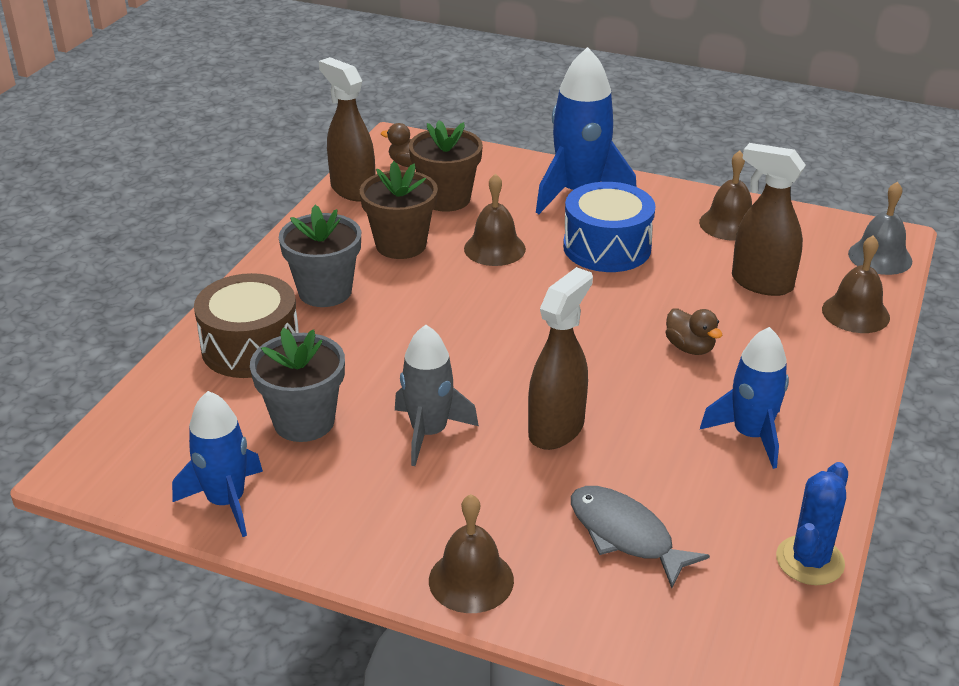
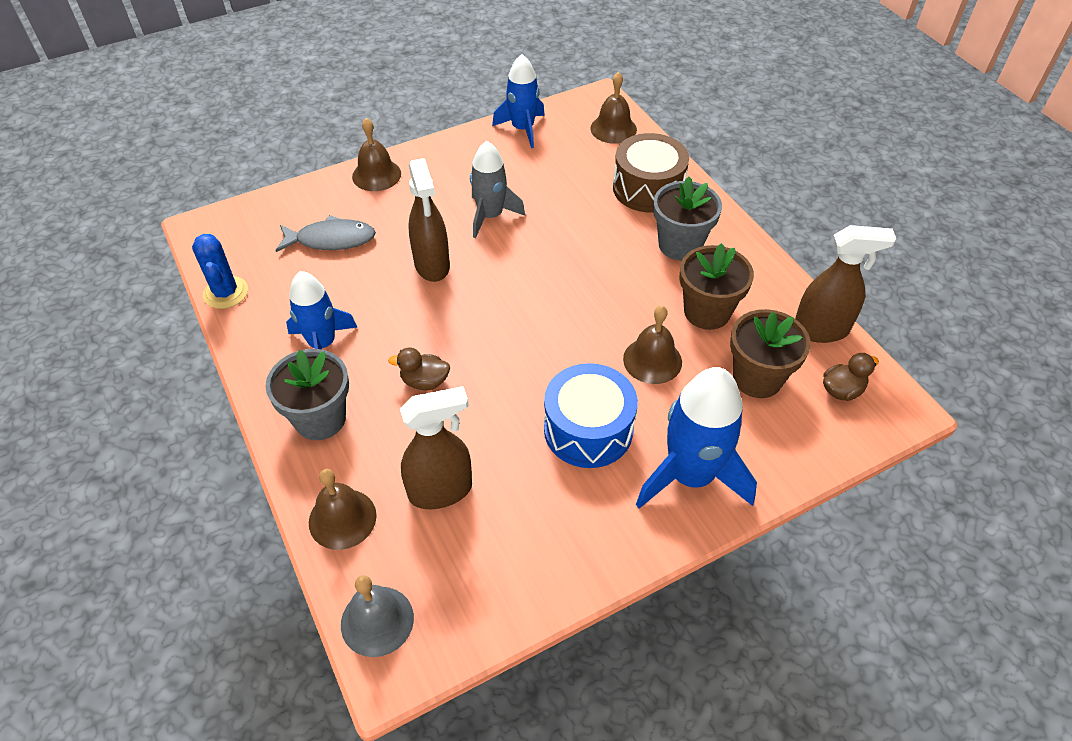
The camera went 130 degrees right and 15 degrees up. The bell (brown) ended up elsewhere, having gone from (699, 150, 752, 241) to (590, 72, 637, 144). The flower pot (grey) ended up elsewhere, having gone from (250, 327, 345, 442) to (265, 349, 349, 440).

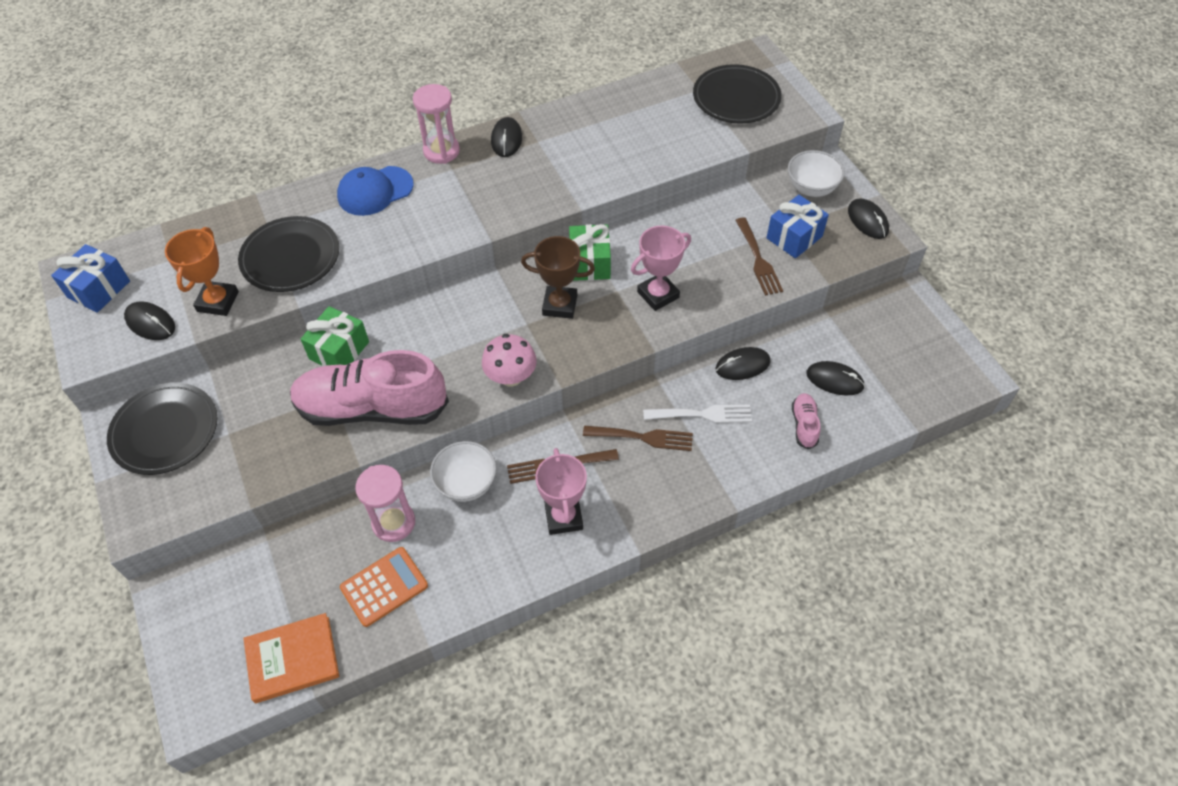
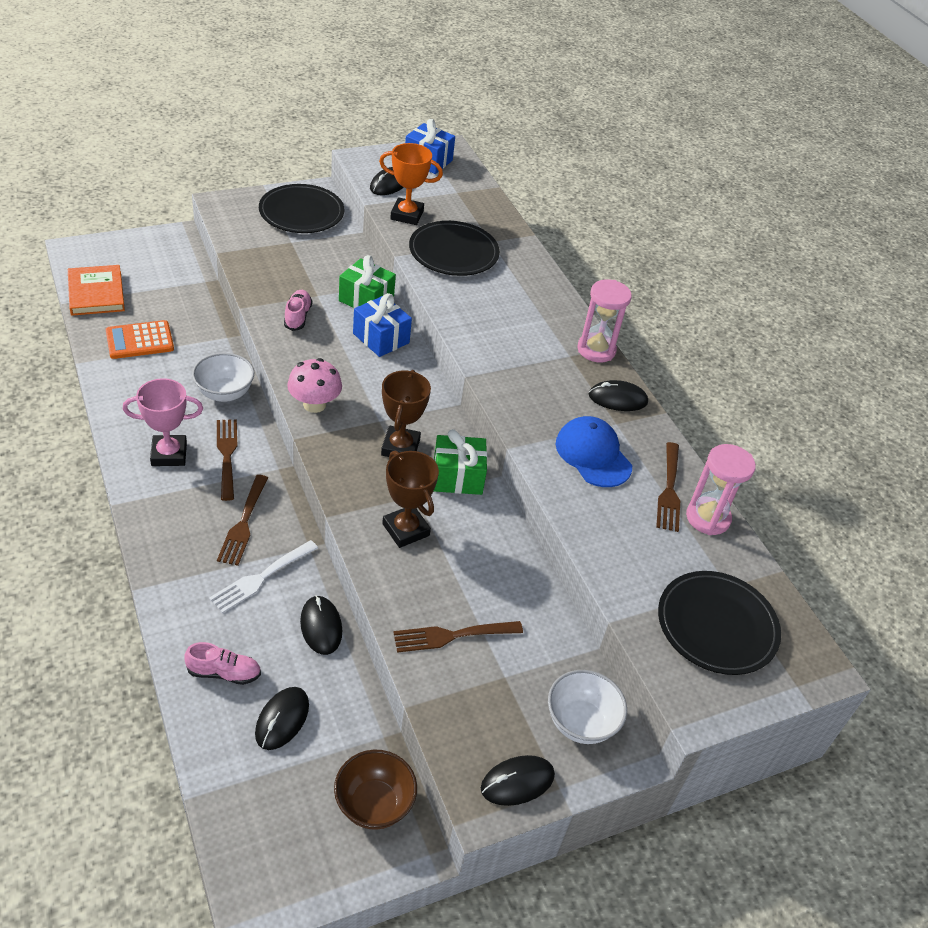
The camera went 85 degrees right and 10 degrees down. The cap (blue) ended up elsewhere, having gone from (337, 166, 413, 216) to (556, 416, 632, 487). The gift (blue) ended up elsewhere, having gone from (766, 195, 829, 258) to (353, 293, 412, 357). What was the trophy (pink) at (631, 226, 691, 311) turned into the trophy (brown) at (382, 451, 439, 548). The size of the shoe (pink) at (290, 350, 449, 426) changed by a factor of 0.42. The fork (white) at (643, 405, 752, 423) ended up facing another way, 45 degrees clockwise from before. The hourglass (pink) ended up elsewhere, having gone from (355, 465, 415, 542) to (686, 444, 756, 535). The calculator (orange) at (340, 547, 428, 627) ended up facing another way, 105 degrees clockwise from before. The second view gained the fork (brown) at (656, 442, 680, 532). The second view gained the bowl (brown) at (334, 750, 417, 830).

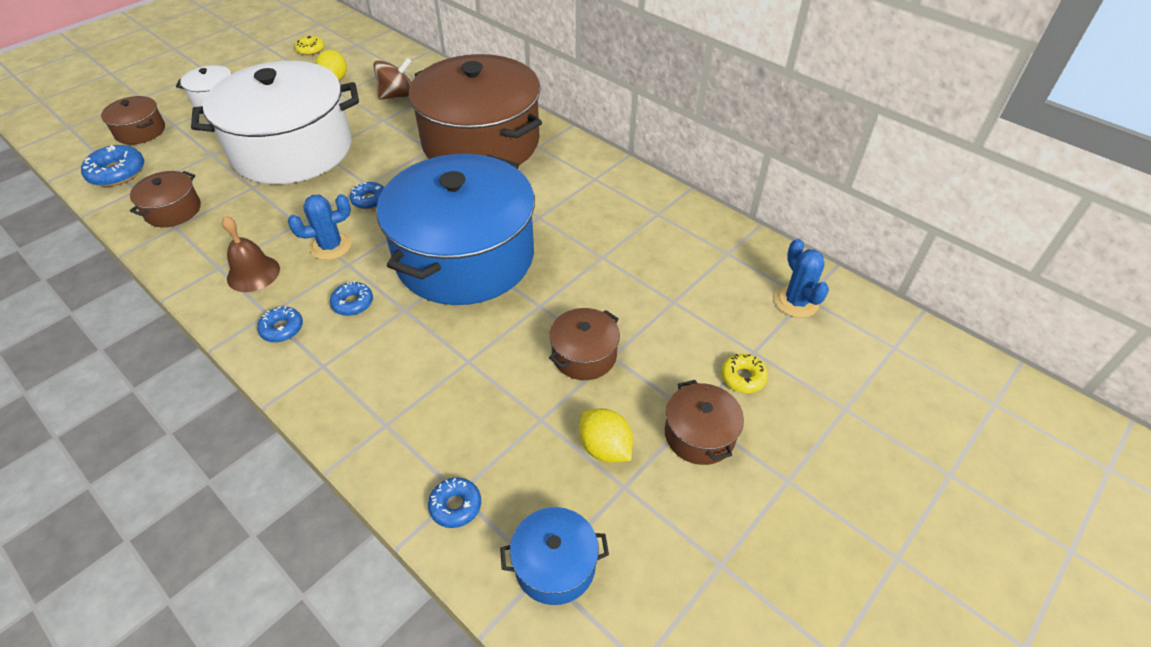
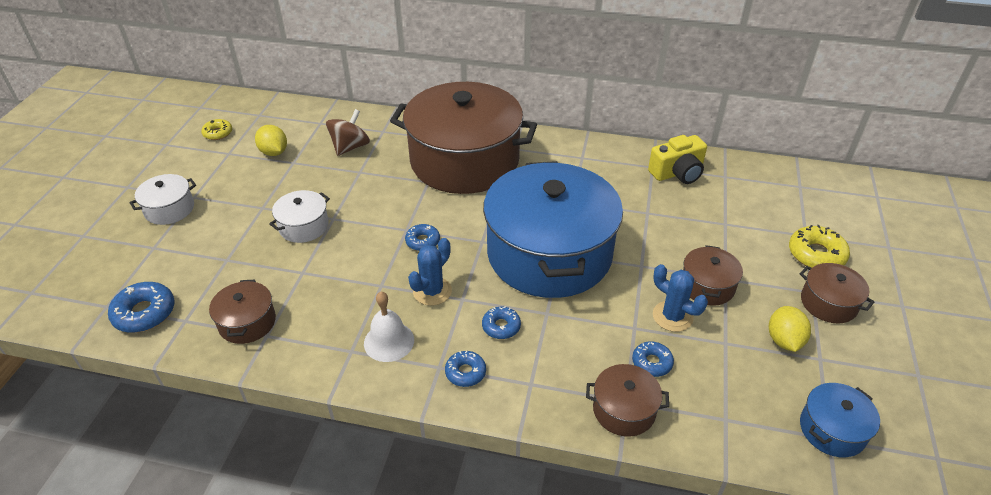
The camera went 30 degrees left and 5 degrees down. The size of the pot (white) at (191, 61, 359, 184) changed by a factor of 0.41. The pot (brown) ended up elsewhere, having gone from (101, 96, 165, 145) to (586, 364, 669, 437). What was the bell (brown) at (222, 216, 280, 292) turned into the bell (white) at (364, 292, 414, 362). The cactus (blue) ended up elsewhere, having gone from (775, 239, 829, 318) to (653, 264, 708, 332). The size of the donut (yellow) at (721, 354, 768, 393) changed by a factor of 1.61. The lemon (yellow) at (579, 408, 633, 463) ended up facing another way, 75 degrees clockwise from before. The donut (blue) ended up elsewhere, having gone from (428, 477, 481, 528) to (632, 342, 674, 377). The second view gained the camera (yellow) at (648, 135, 707, 184).

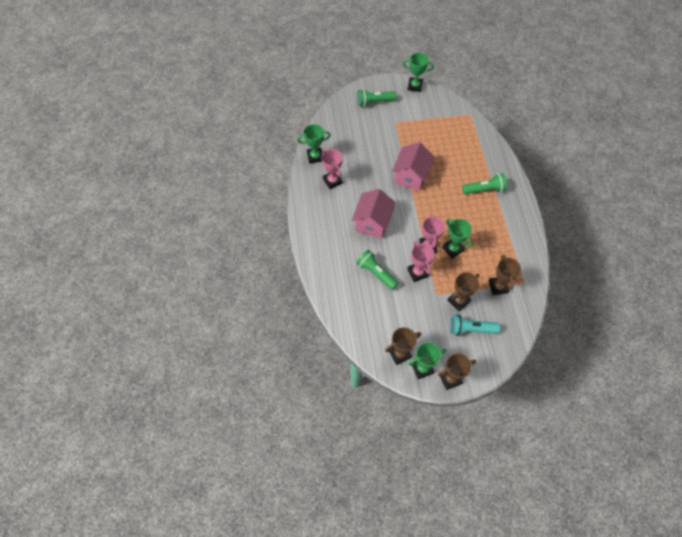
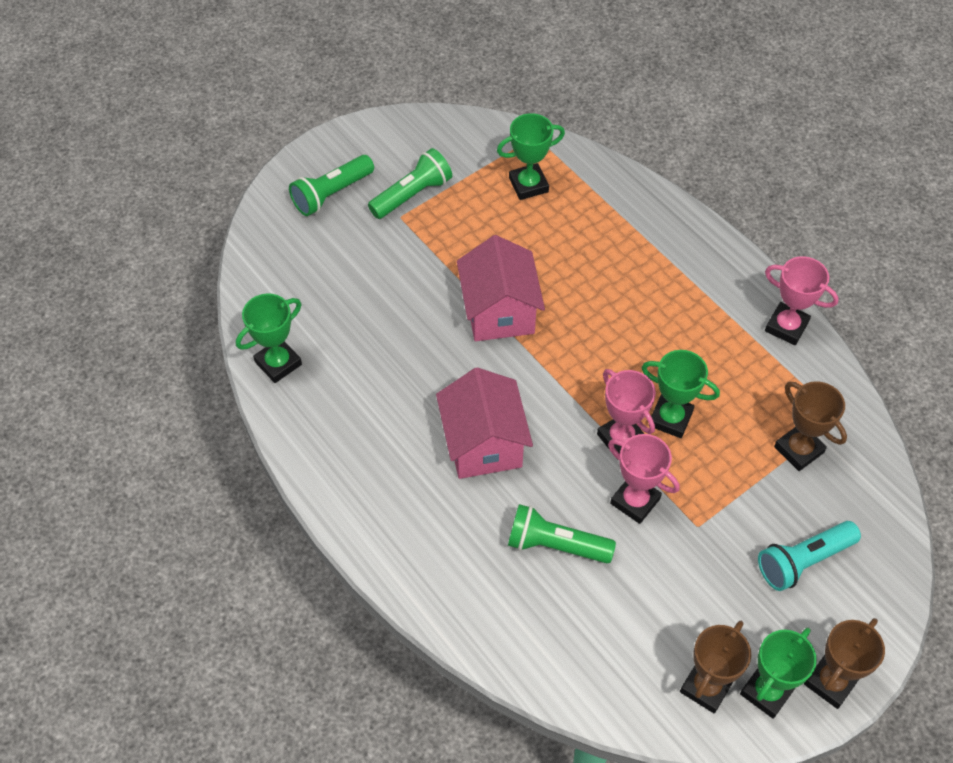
The camera went 30 degrees left and 5 degrees down. The trophy (green) ended up elsewhere, having gone from (403, 53, 434, 92) to (497, 113, 565, 200). The trophy (pink) ended up elsewhere, having gone from (322, 149, 343, 189) to (765, 256, 839, 345). The flashlight (green) ended up elsewhere, having gone from (462, 173, 507, 194) to (368, 148, 452, 219). The second view lost the trophy (brown) at (448, 272, 479, 311).

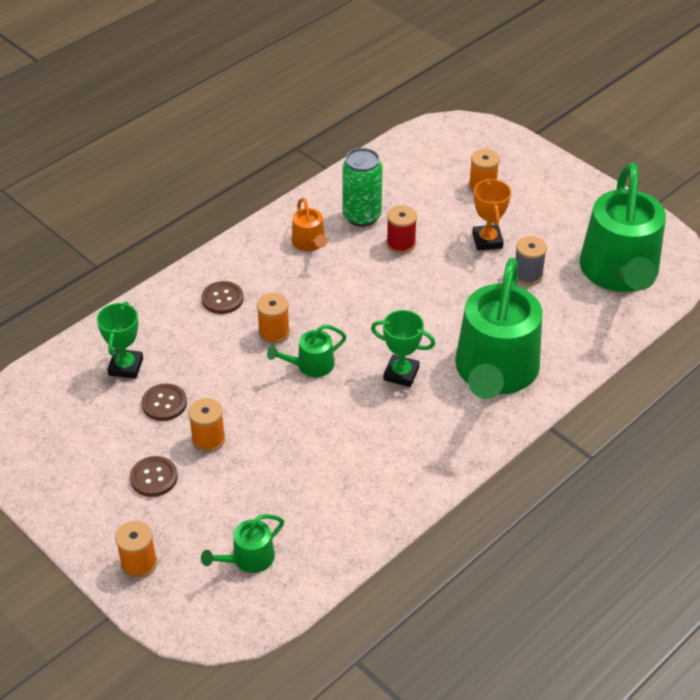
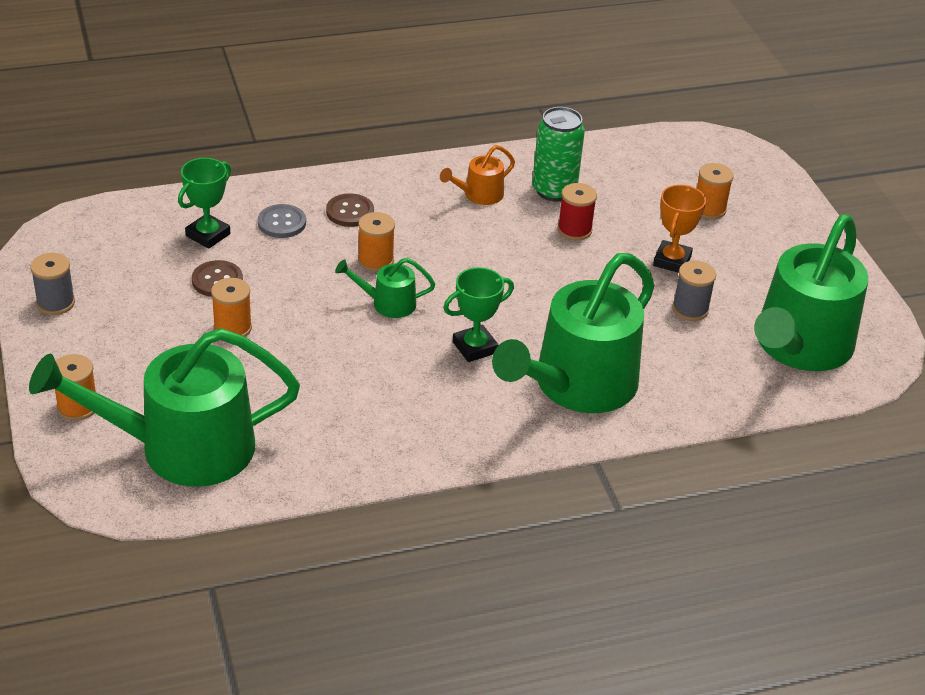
The camera went 25 degrees right and 5 degrees down. The watering can (orange) at (292, 198, 328, 251) ended up facing another way, 45 degrees clockwise from before. The trophy (green) at (371, 310, 435, 387) ended up facing another way, 75 degrees counterclockwise from before. The second view lost the button (brown) at (130, 456, 178, 497). The size of the watering can (green) at (201, 514, 284, 573) changed by a factor of 2.31. The second view gained the button (grey) at (258, 204, 306, 238). The second view gained the spool (grey) at (30, 253, 75, 315).

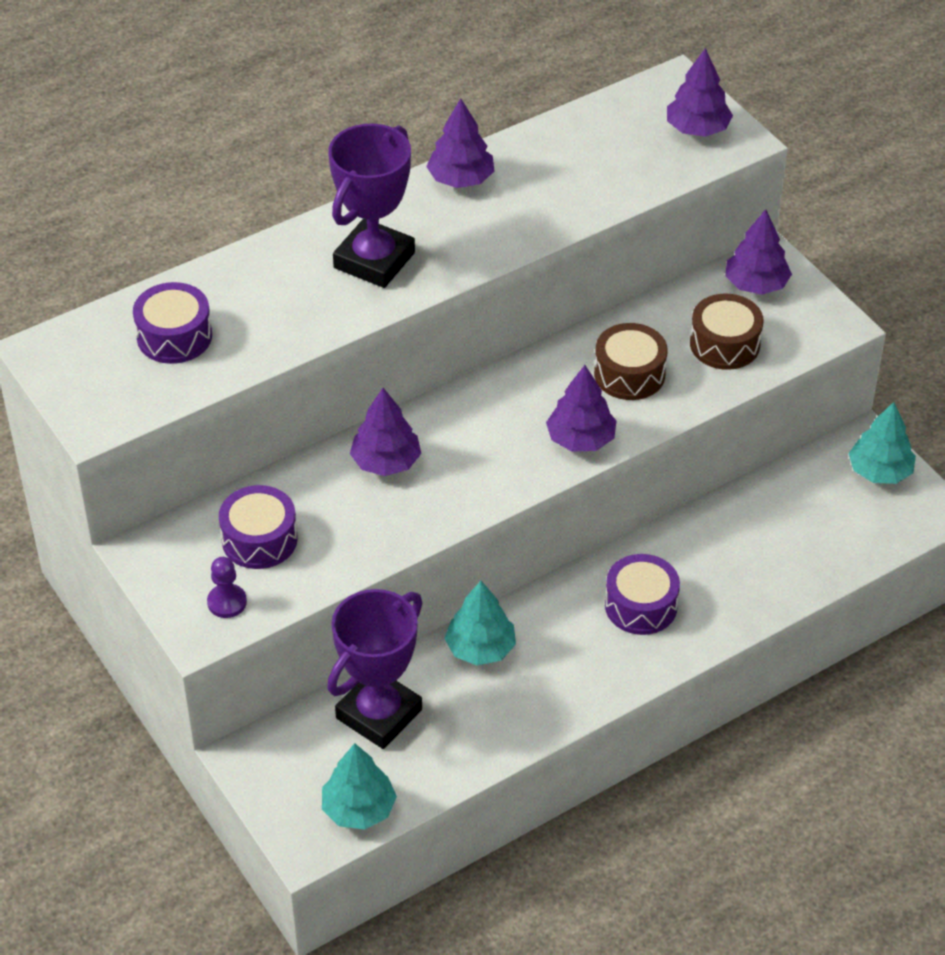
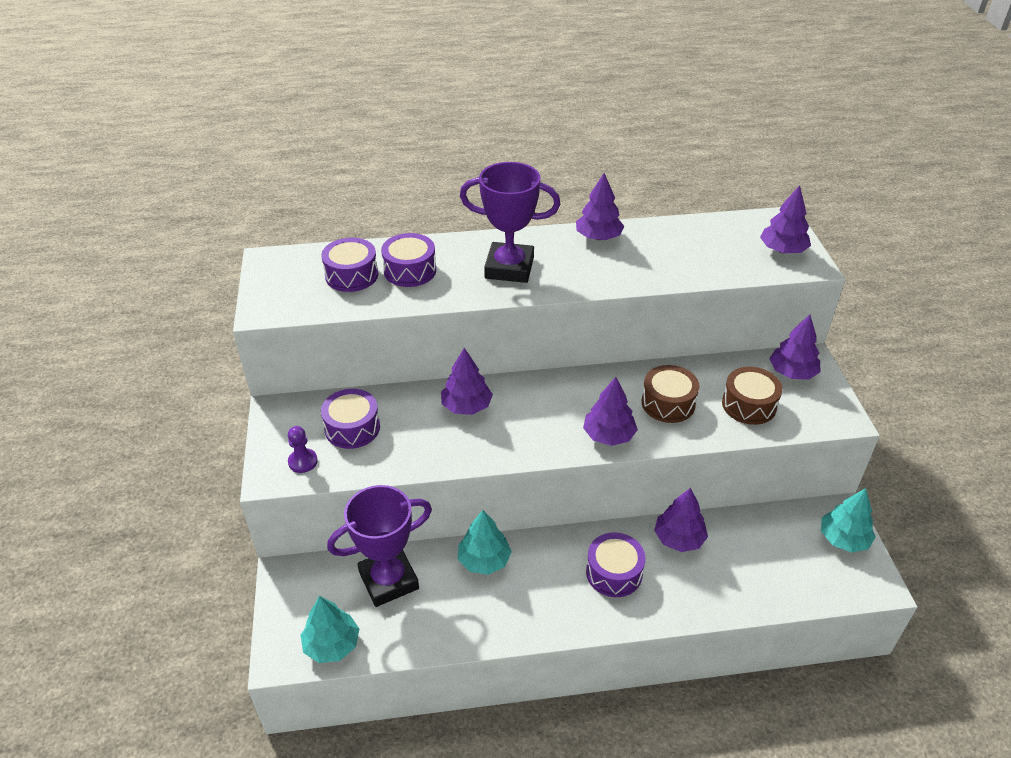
The camera went 25 degrees right and 5 degrees down. The trophy (purple) at (328, 124, 415, 288) ended up facing another way, 45 degrees clockwise from before. The second view gained the drum (purple) at (381, 233, 436, 287). The second view gained the tree (purple) at (654, 488, 708, 552).

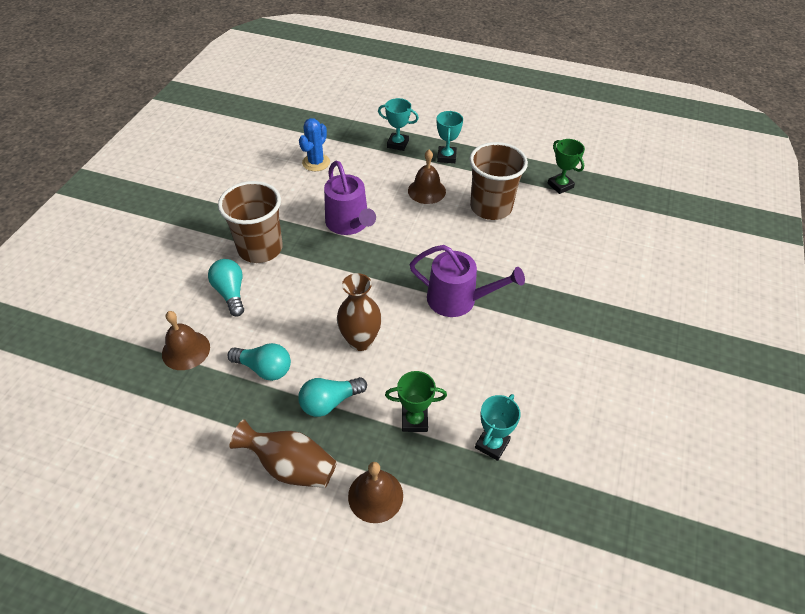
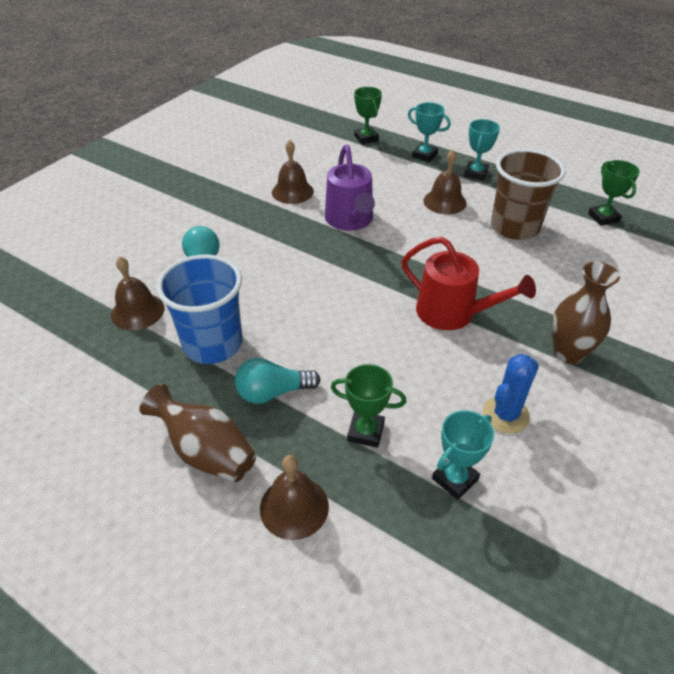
The camera went 15 degrees right and 5 degrees down. The cactus (blue) ended up elsewhere, having gone from (299, 118, 330, 171) to (483, 354, 539, 434). The second view lost the cup (brown) at (218, 181, 283, 263). What was the watering can (purple) at (410, 245, 525, 317) turned into the watering can (red) at (401, 237, 536, 330). The vase (brown) ended up elsewhere, having gone from (337, 273, 382, 351) to (552, 262, 620, 364). Where the light bulb (turquoise) stood at (228, 343, 291, 381), the cup (blue) came to stand at (156, 254, 242, 364). The second view gained the trophy (green) at (354, 87, 382, 144). The second view gained the bell (brown) at (272, 140, 314, 204).

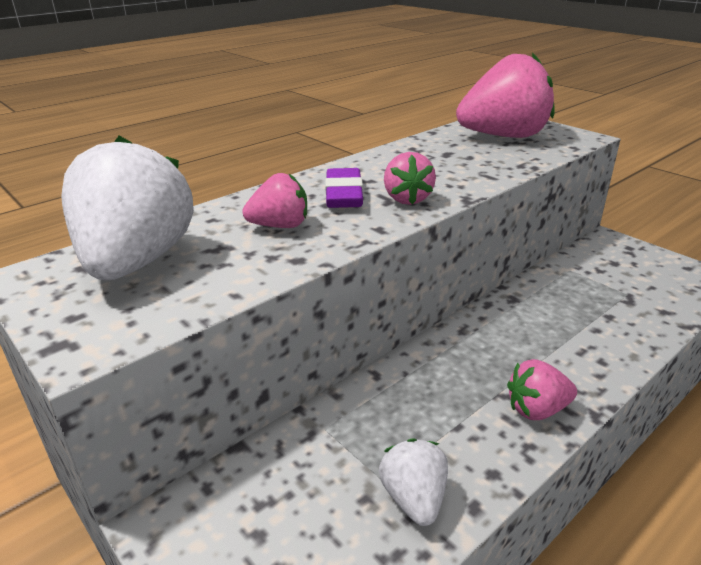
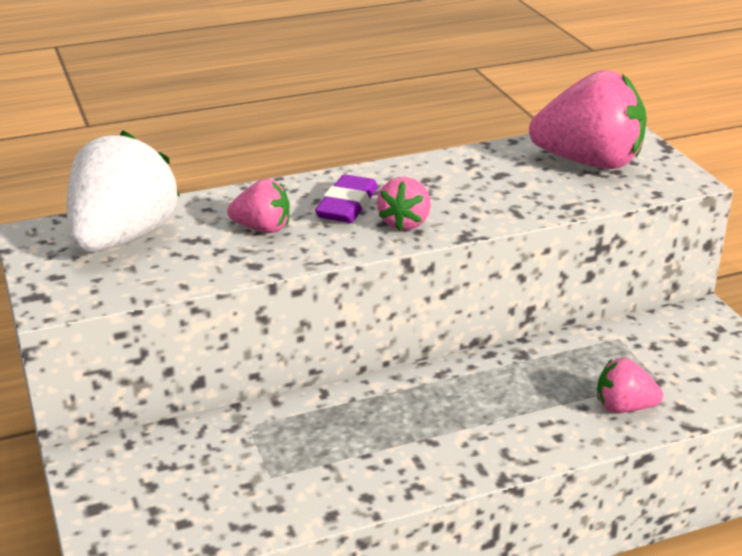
The camera went 20 degrees right and 0 degrees up. The strawberry (pink) ended up elsewhere, having gone from (507, 359, 577, 420) to (597, 358, 663, 413). The second view lost the strawberry (white) at (379, 438, 448, 526).

